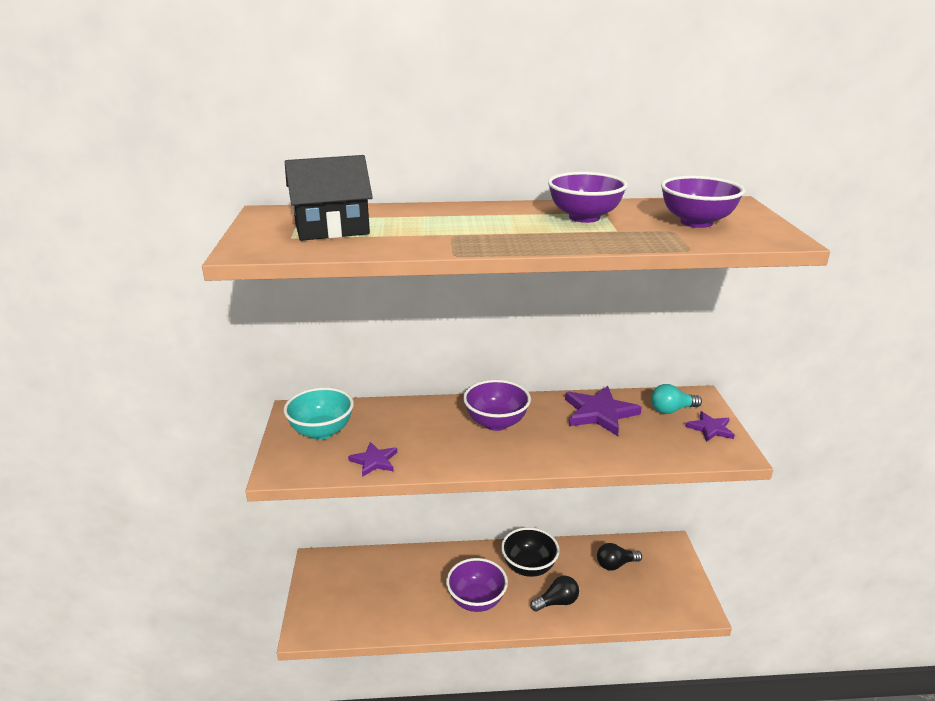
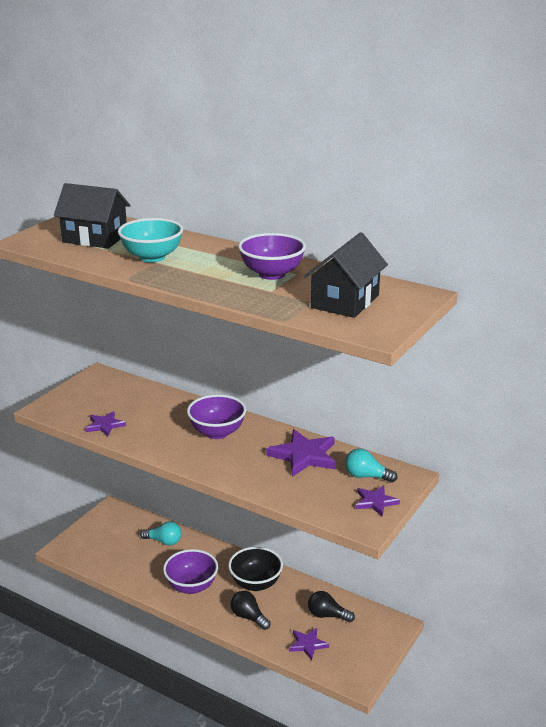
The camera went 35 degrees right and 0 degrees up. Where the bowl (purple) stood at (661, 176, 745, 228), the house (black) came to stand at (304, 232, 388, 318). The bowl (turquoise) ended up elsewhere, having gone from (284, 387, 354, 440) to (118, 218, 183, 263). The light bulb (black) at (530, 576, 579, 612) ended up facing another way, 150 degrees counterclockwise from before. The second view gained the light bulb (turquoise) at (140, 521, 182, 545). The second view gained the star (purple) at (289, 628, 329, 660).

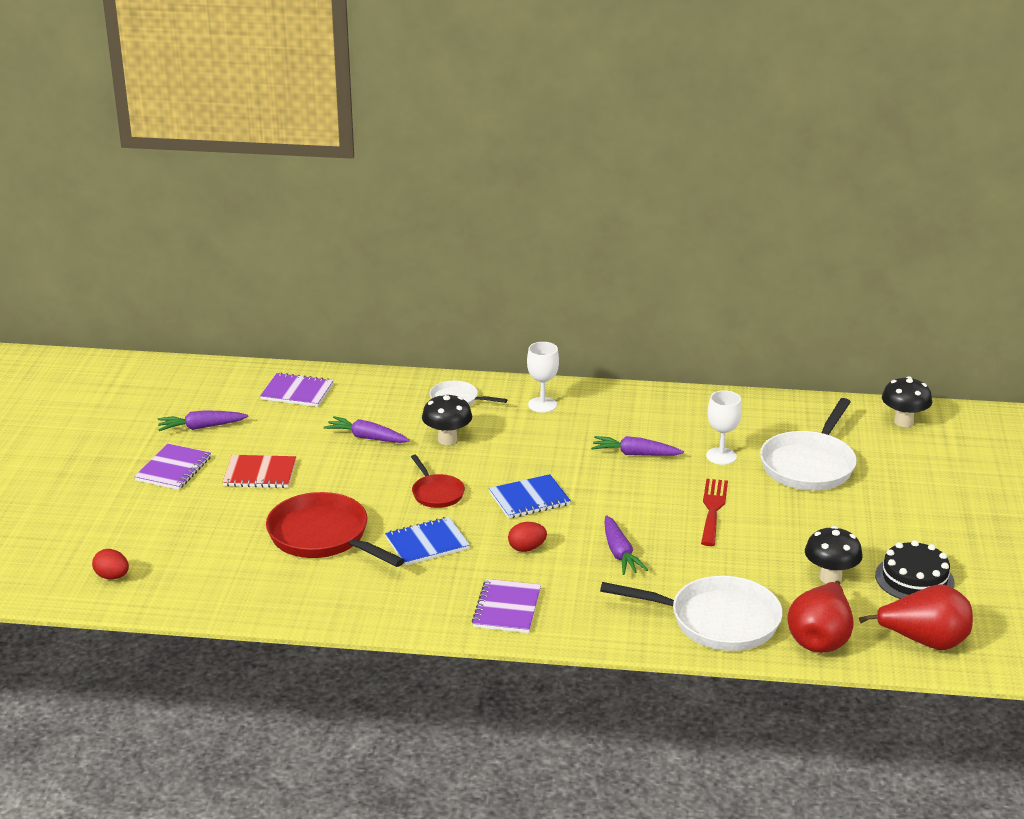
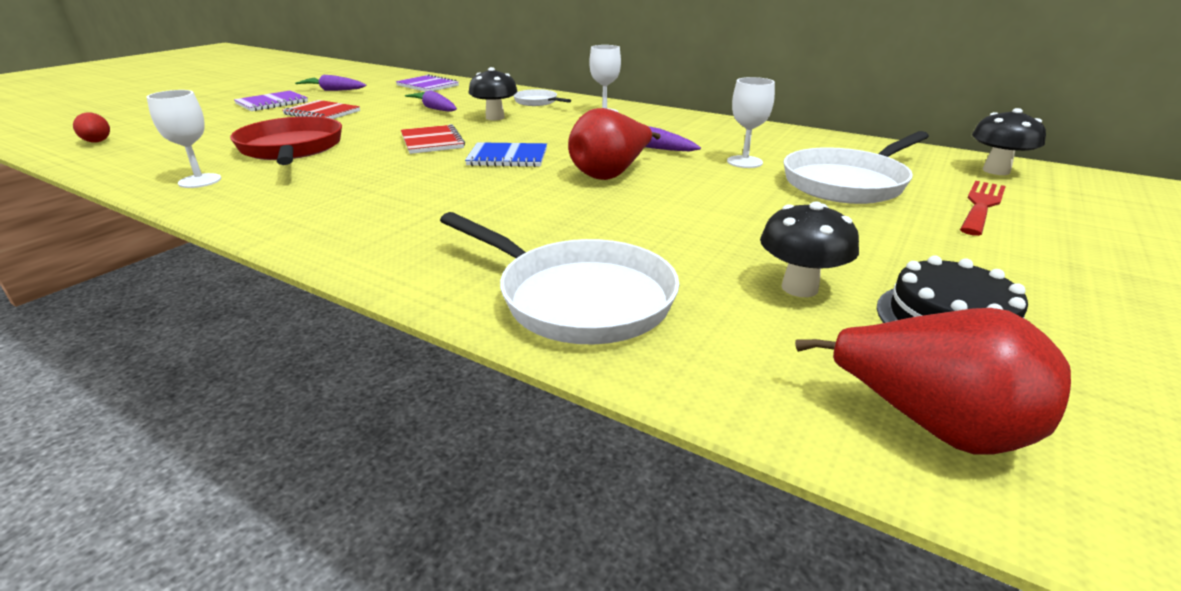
The camera went 25 degrees right and 0 degrees up. Where the pan (red) stood at (411, 455, 465, 508), the notebook (red) came to stand at (401, 124, 465, 154). The fork (red) ended up elsewhere, having gone from (701, 479, 728, 546) to (960, 181, 1006, 236). The second view lost the carrot (purple) at (605, 515, 648, 575). The second view lost the notebook (blue) at (385, 517, 470, 566). The second view lost the egg (red) at (508, 522, 547, 552). The second view lost the notebook (purple) at (472, 579, 541, 633). The pear (red) ended up elsewhere, having gone from (788, 581, 853, 653) to (568, 108, 661, 180). The second view gained the goblet (white) at (147, 90, 221, 188).

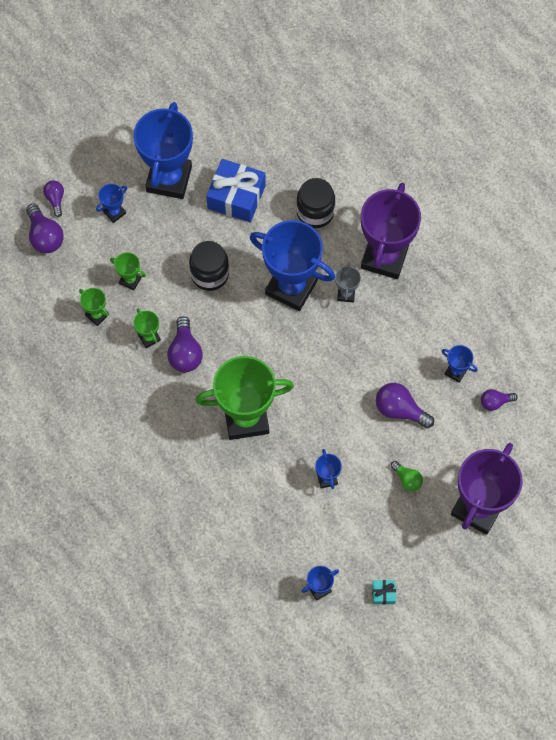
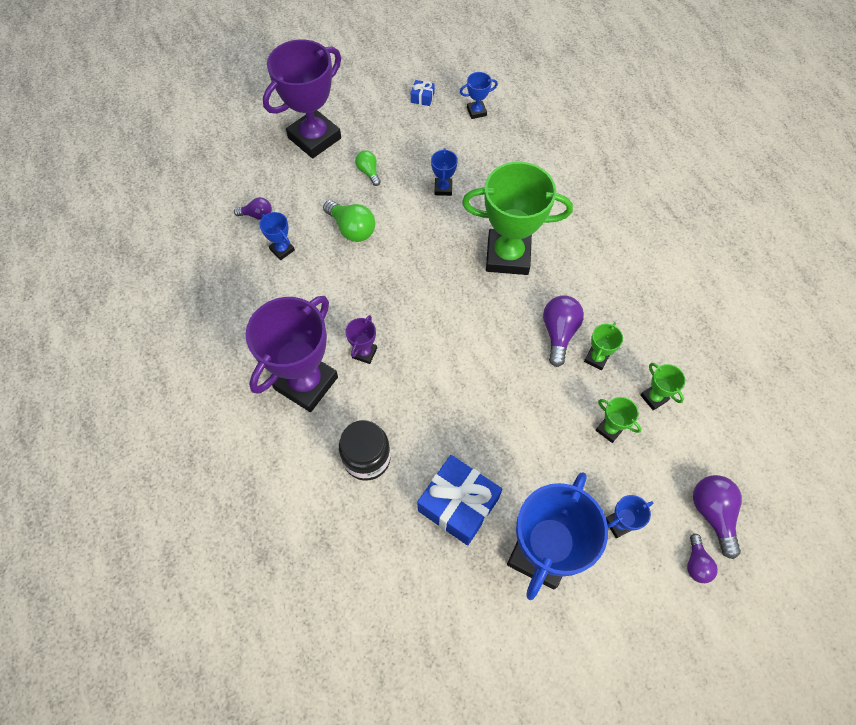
The camera went 165 degrees left and 5 degrees down. The second view lost the trophy (blue) at (249, 220, 335, 311). The second view lost the jar (black) at (189, 241, 229, 291). What was the trophy (grey) at (335, 262, 361, 302) turned into the trophy (purple) at (345, 315, 377, 364). The trophy (green) at (133, 309, 161, 348) ended up facing another way, 45 degrees clockwise from before. What was the light bulb (purple) at (376, 383, 434, 428) turned into the light bulb (green) at (323, 200, 375, 242). What was the gift (turquoise) at (372, 580, 396, 605) turned into the gift (blue) at (411, 80, 435, 106).

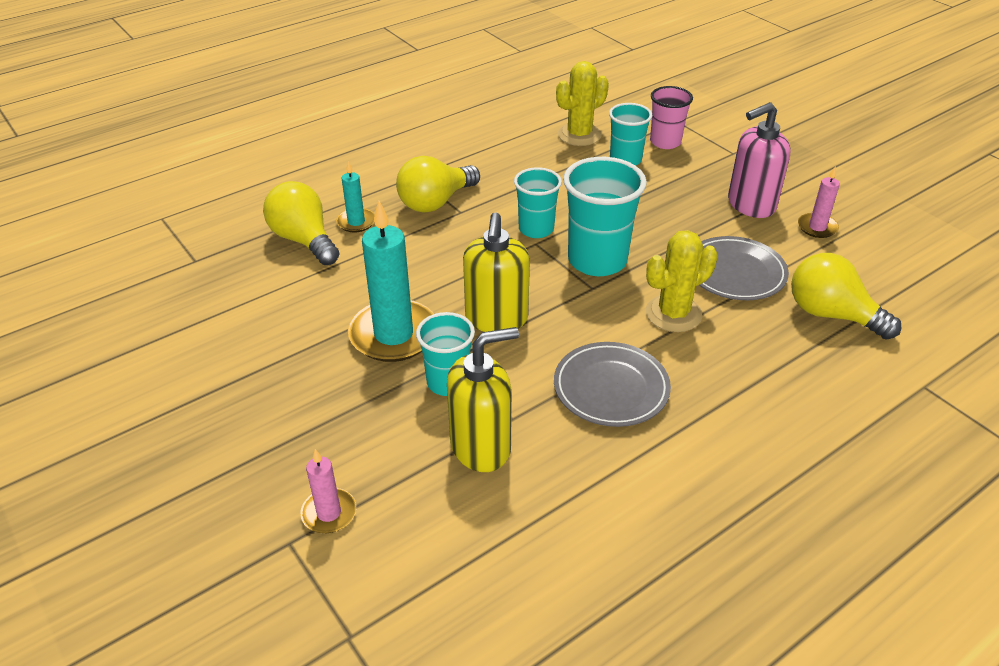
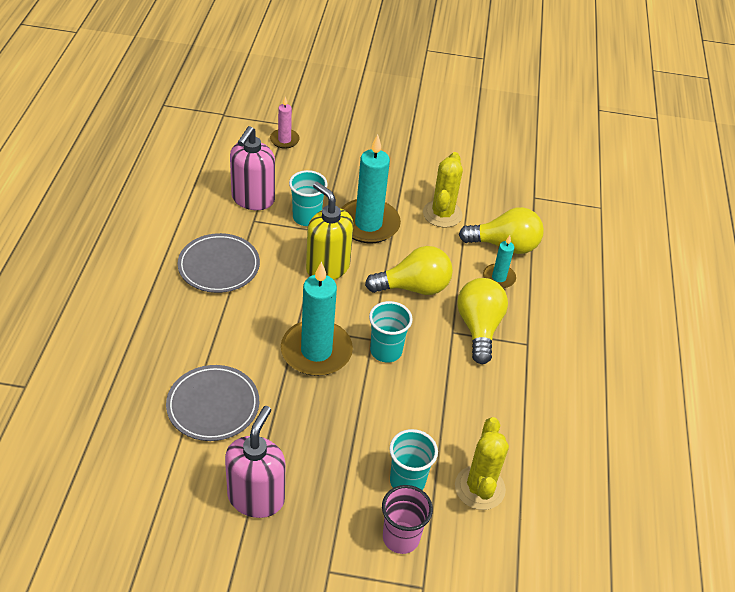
The camera went 130 degrees right and 5 degrees up. Where the cup (turquoise) stood at (563, 157, 647, 276), the candle (turquoise) came to stand at (281, 262, 353, 376). The second view lost the candle (pink) at (798, 166, 840, 238). The cactus (yellow) ended up elsewhere, having gone from (646, 230, 718, 332) to (423, 152, 463, 228). The light bulb (yellow) ended up elsewhere, having gone from (791, 253, 901, 340) to (365, 246, 453, 295). What was the soap dispenser (yellow) at (447, 327, 519, 472) turned into the soap dispenser (pink) at (230, 126, 275, 210).

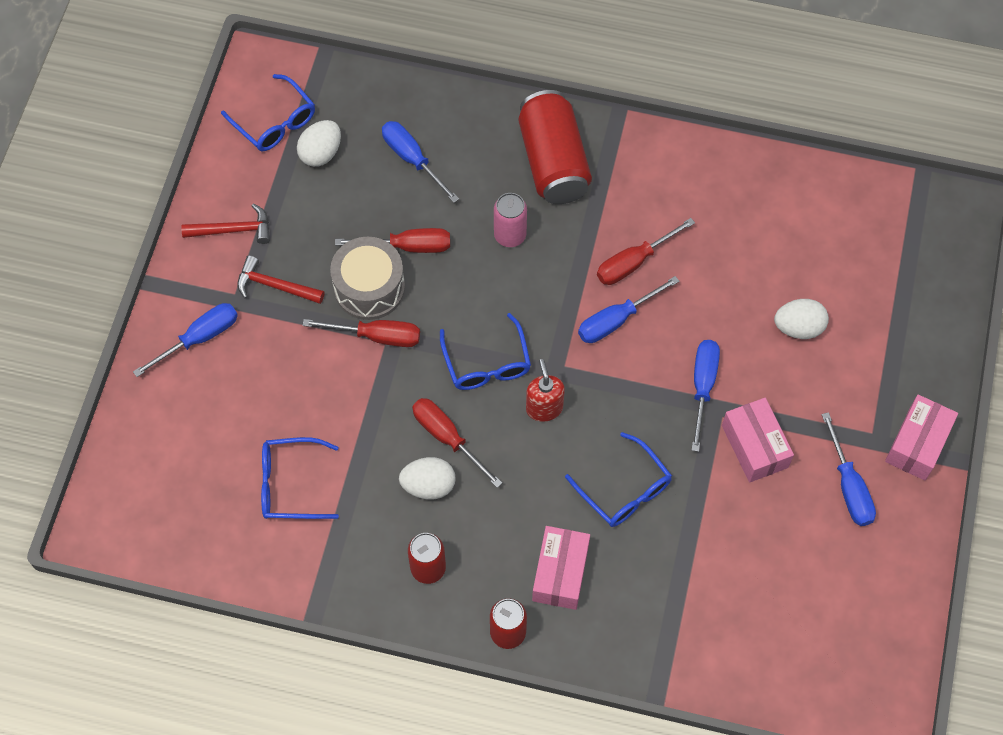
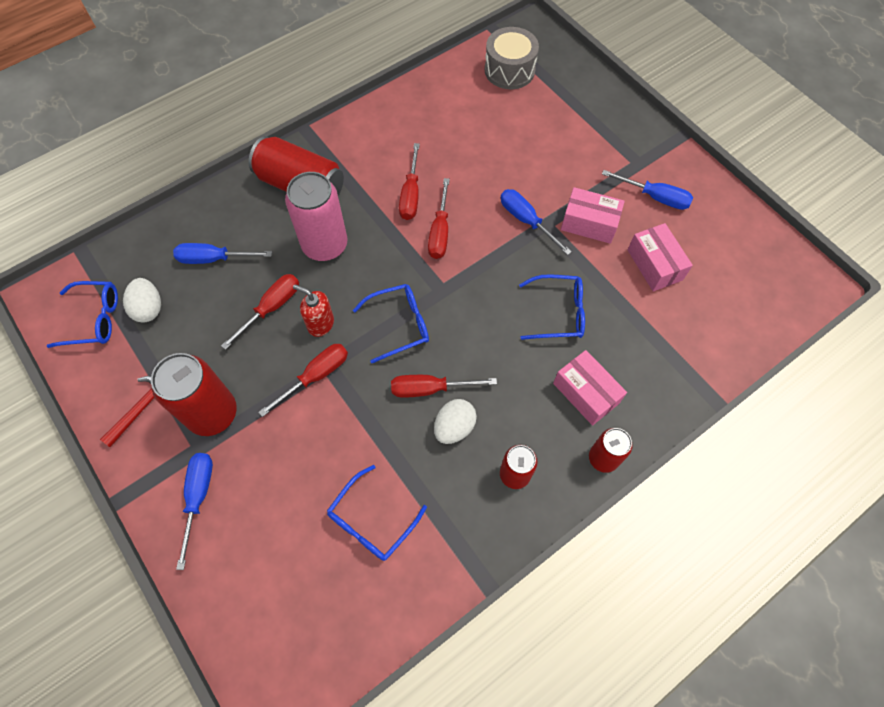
The camera went 50 degrees left and 0 degrees up. The size of the can (pink) at (494, 193, 527, 247) changed by a factor of 1.73. The drum (grey) ended up elsewhere, having gone from (330, 237, 405, 320) to (485, 27, 539, 89). Where the hammer (red) stood at (237, 255, 324, 304), the can (red) came to stand at (151, 353, 237, 436). What was the screwdriver (blue) at (578, 276, 679, 343) turned into the screwdriver (red) at (428, 178, 450, 259). The second view lost the egg (white) at (774, 299, 829, 339). The glasses (blue) at (440, 313, 531, 390) ended up facing another way, 45 degrees counterclockwise from before. The soap dispenser (red) ended up elsewhere, having gone from (526, 359, 565, 422) to (293, 284, 334, 337). The box (pink) ended up elsewhere, having gone from (885, 394, 958, 480) to (627, 223, 693, 292).

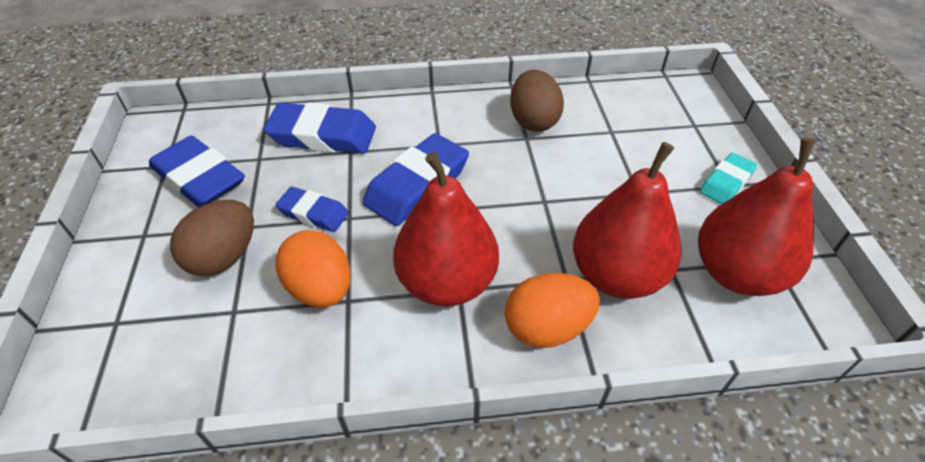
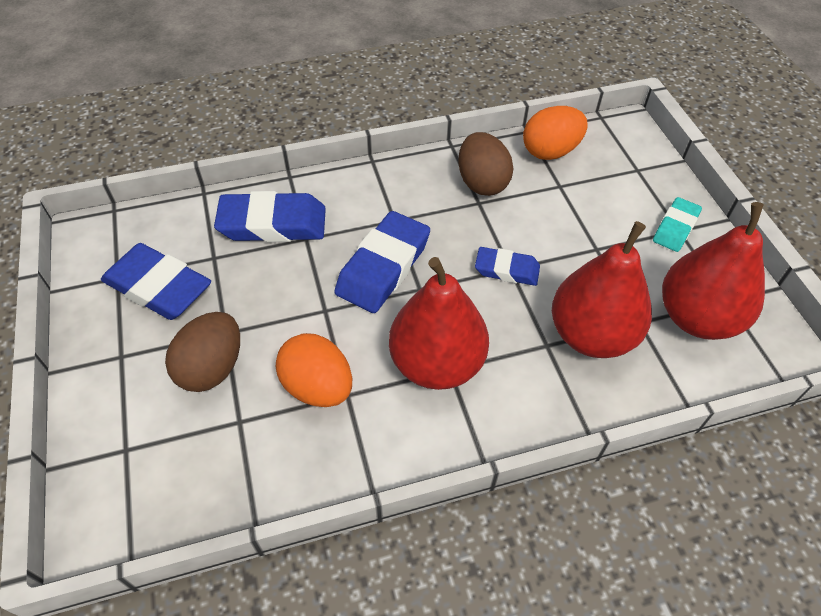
The camera went 10 degrees left and 5 degrees up. The eraser (blue) ended up elsewhere, having gone from (275, 187, 349, 232) to (475, 247, 540, 286). The egg (orange) ended up elsewhere, having gone from (504, 273, 600, 348) to (523, 106, 588, 160).

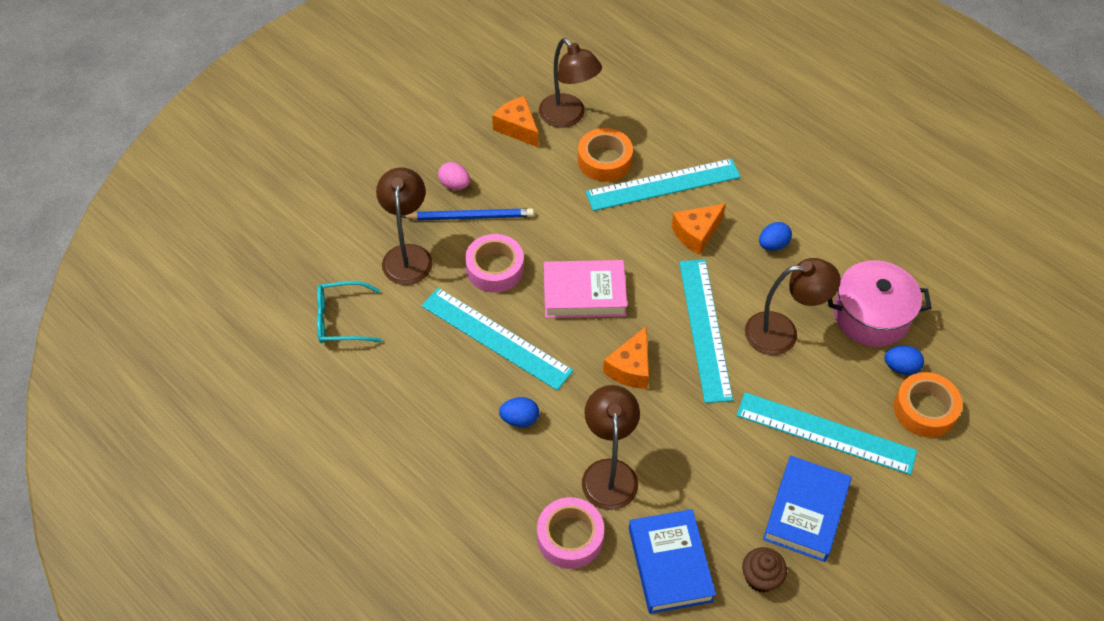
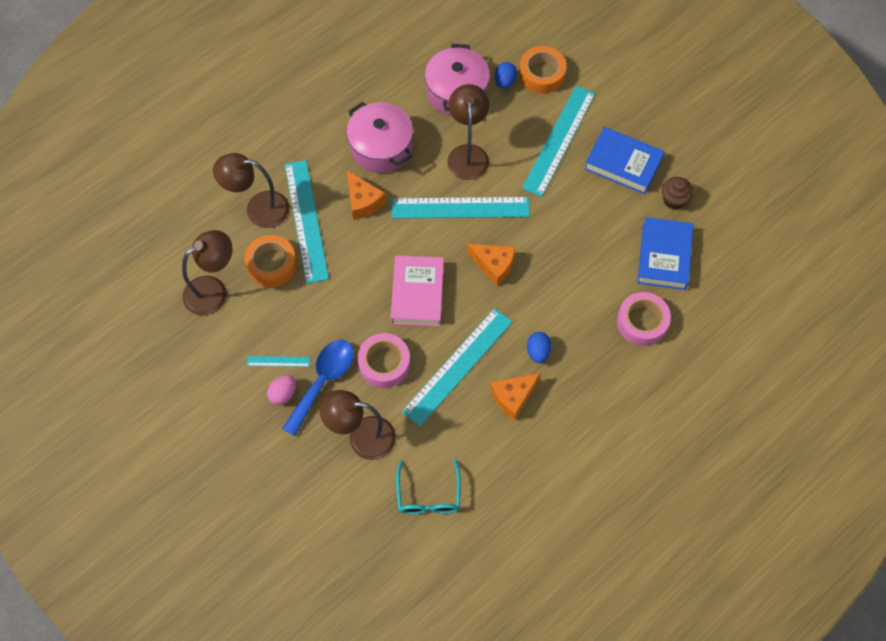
The camera went 85 degrees left and 10 degrees up. The cheese (orange) ended up elsewhere, having gone from (492, 96, 539, 148) to (491, 373, 541, 421). Where the pencil (blue) stood at (401, 208, 534, 221), the spoon (blue) came to stand at (282, 340, 354, 436). Where the egg (blue) stood at (759, 222, 792, 251), the pot (pink) came to stand at (346, 102, 413, 173). The lamp (brown) ended up elsewhere, having gone from (582, 385, 640, 510) to (213, 153, 289, 228). The book (blue) at (629, 509, 716, 614) ended up facing another way, 75 degrees counterclockwise from before. The second view gained the ruler (turquoise) at (247, 356, 311, 367).

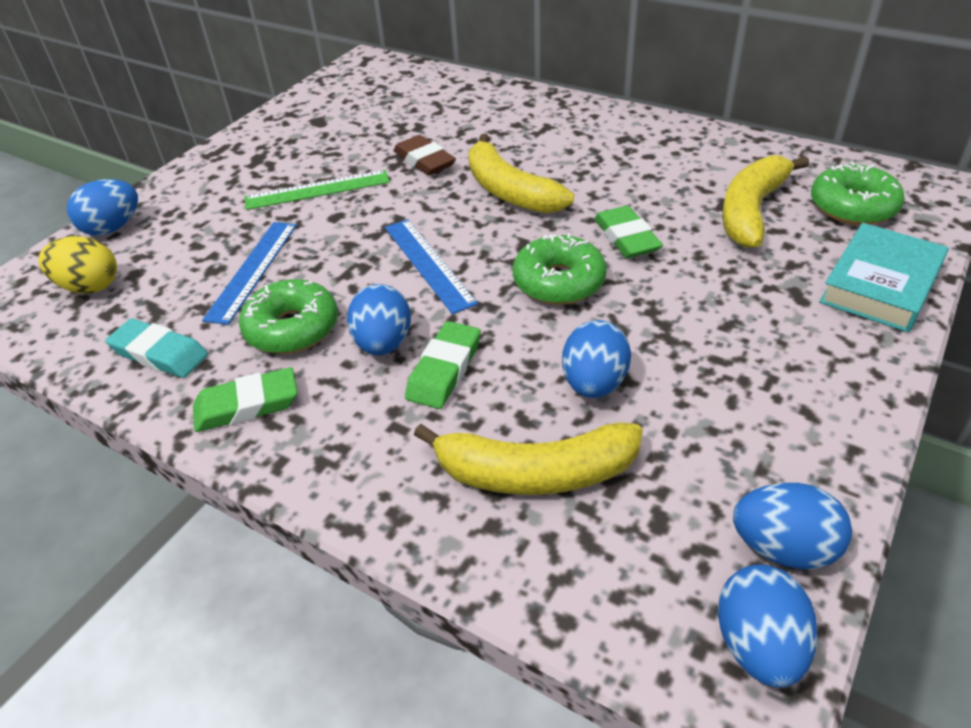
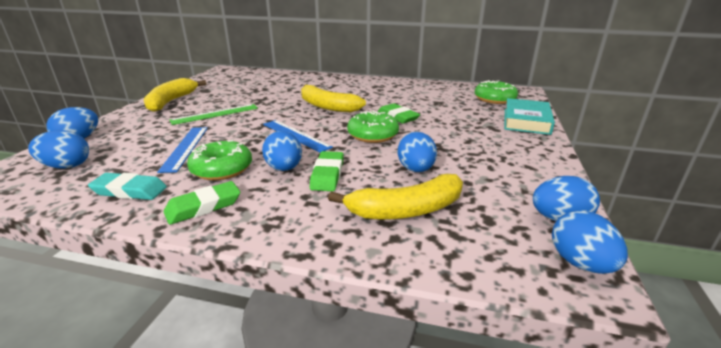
The camera went 20 degrees left and 15 degrees down. The second view lost the eraser (brown) at (393, 135, 456, 175). The banana (yellow) ended up elsewhere, having gone from (722, 155, 809, 247) to (143, 78, 206, 112). What was the egg (yellow) at (38, 236, 117, 293) turned into the egg (blue) at (28, 130, 89, 169).

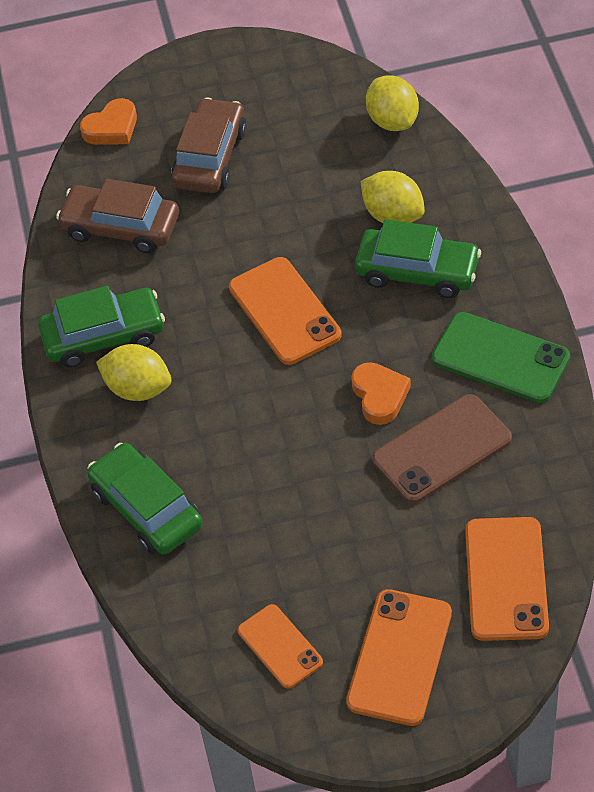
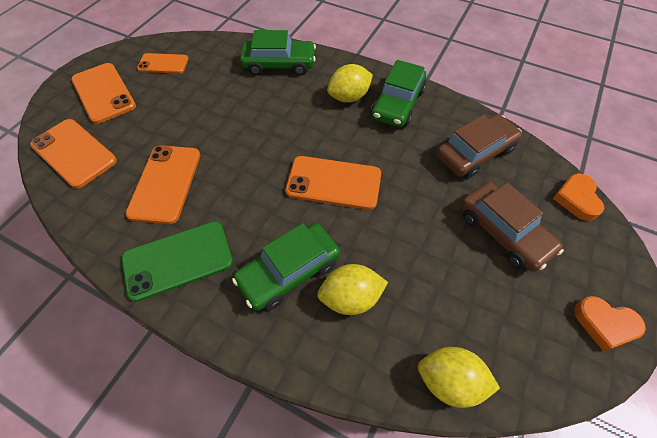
The camera went 125 degrees right and 5 degrees up. The heart (orange) ended up elsewhere, having gone from (351, 362, 411, 425) to (574, 296, 646, 351). What was the phone (brown) at (372, 394, 512, 504) turned into the phone (orange) at (125, 145, 200, 224).

